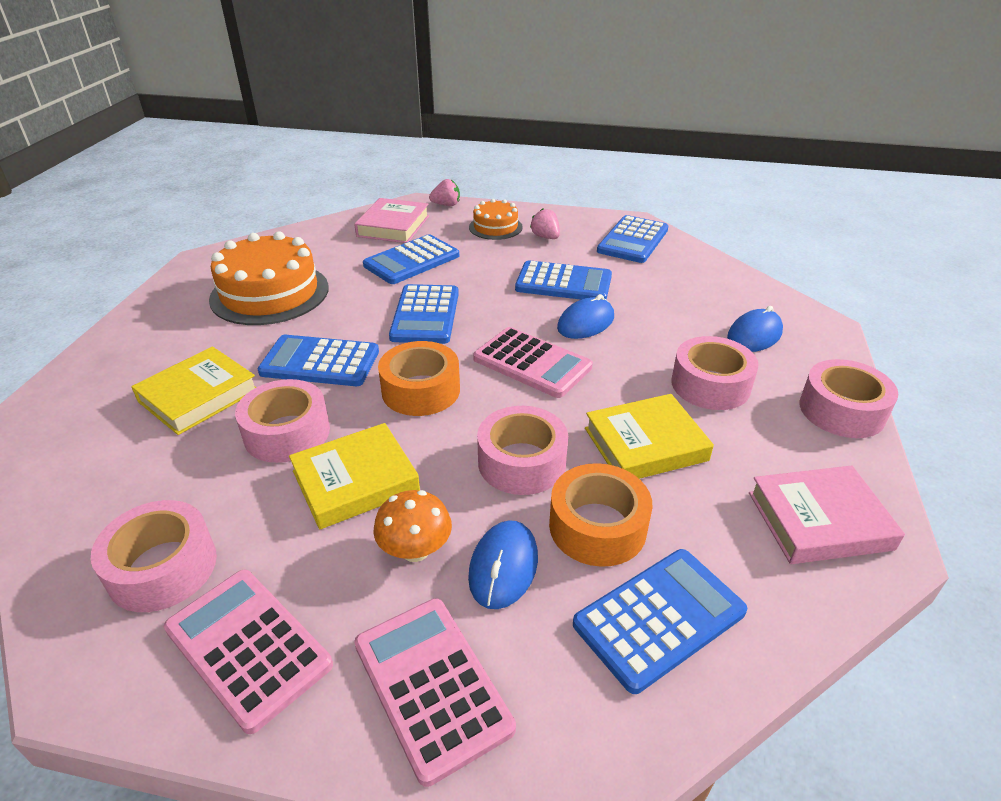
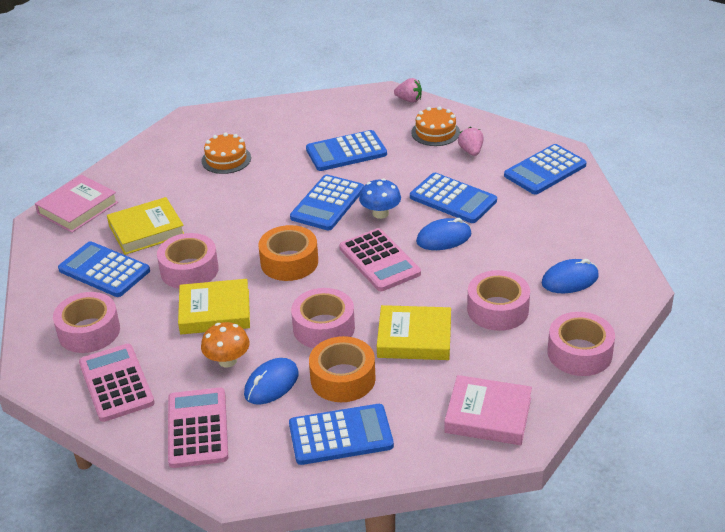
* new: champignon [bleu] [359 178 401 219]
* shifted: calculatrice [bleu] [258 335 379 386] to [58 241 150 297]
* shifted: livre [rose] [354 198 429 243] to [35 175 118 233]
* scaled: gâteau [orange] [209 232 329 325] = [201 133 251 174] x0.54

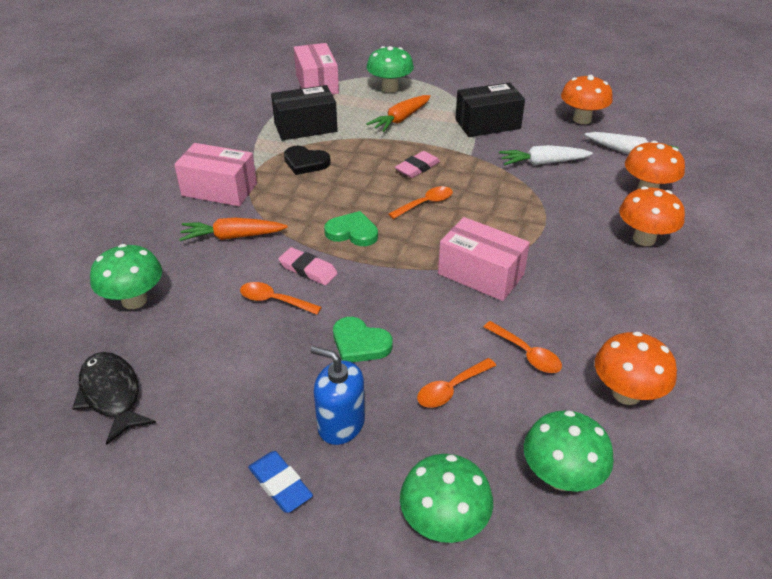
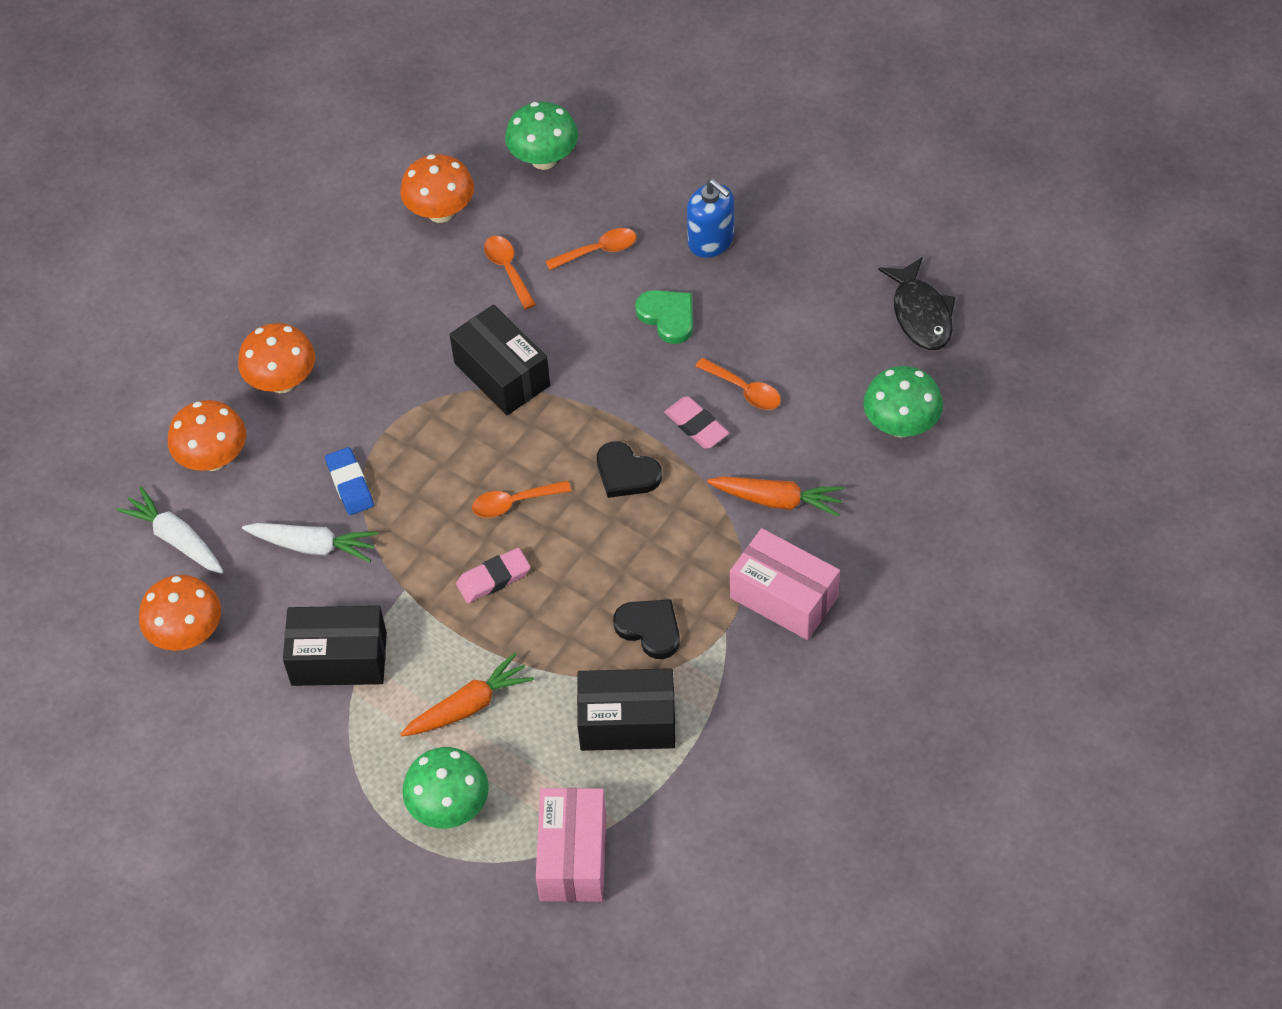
* gone: champignon [vert] [400 454 493 543]
* shifted: gomme [bleu] [248 451 313 513] to [325 447 374 515]
* repainted: cœur [vert] [324 211 378 246] to cœur [noir] [597 441 662 498]
* repainted: boîte [rose] [438 217 530 301] to boîte [noir] [450 304 550 415]

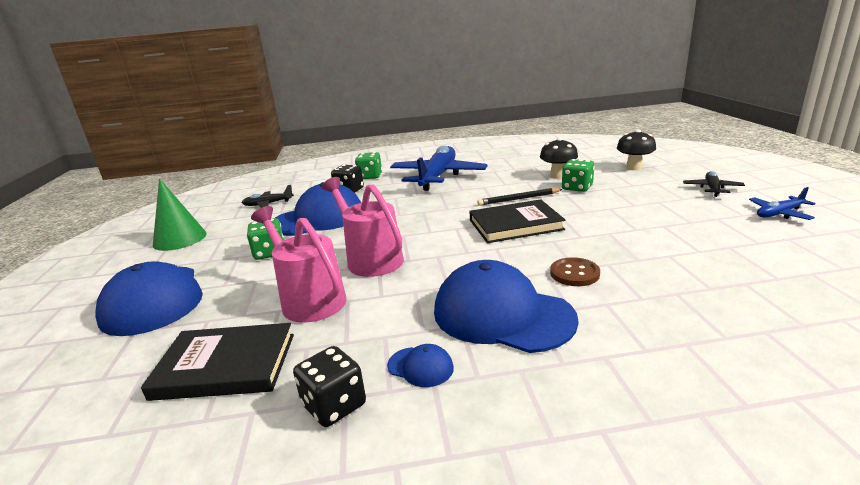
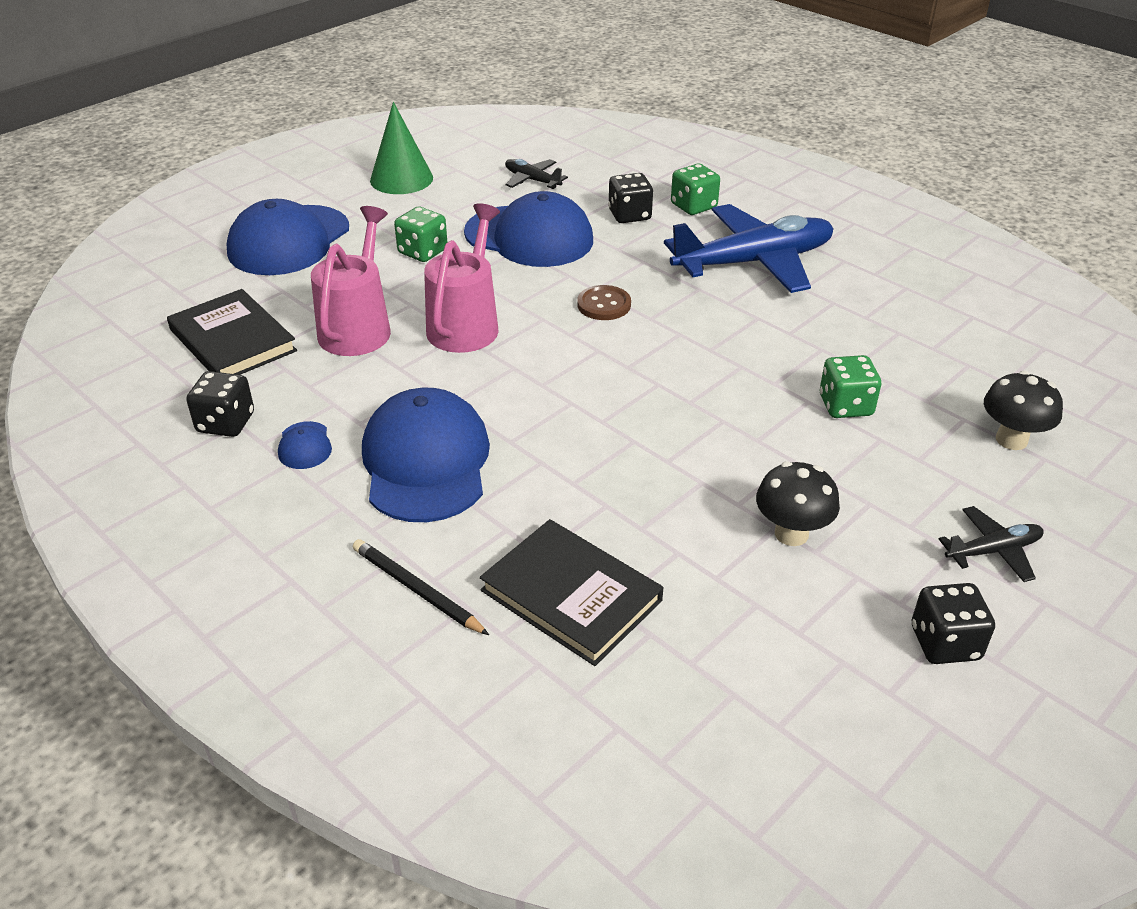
* shifted: livre [noir] [469 199 566 243] to [480 519 663 666]
* shifted: crayon [noir] [477 188 563 206] to [353 539 489 635]
* shifted: champignon [noir] [540 138 578 179] to [756 461 840 546]
* shifted: bouton [marron] [550 257 600 286] to [577 285 631 320]
* swapped: avion [bleu] [749 187 816 220] to dé [noir] [912 583 995 664]

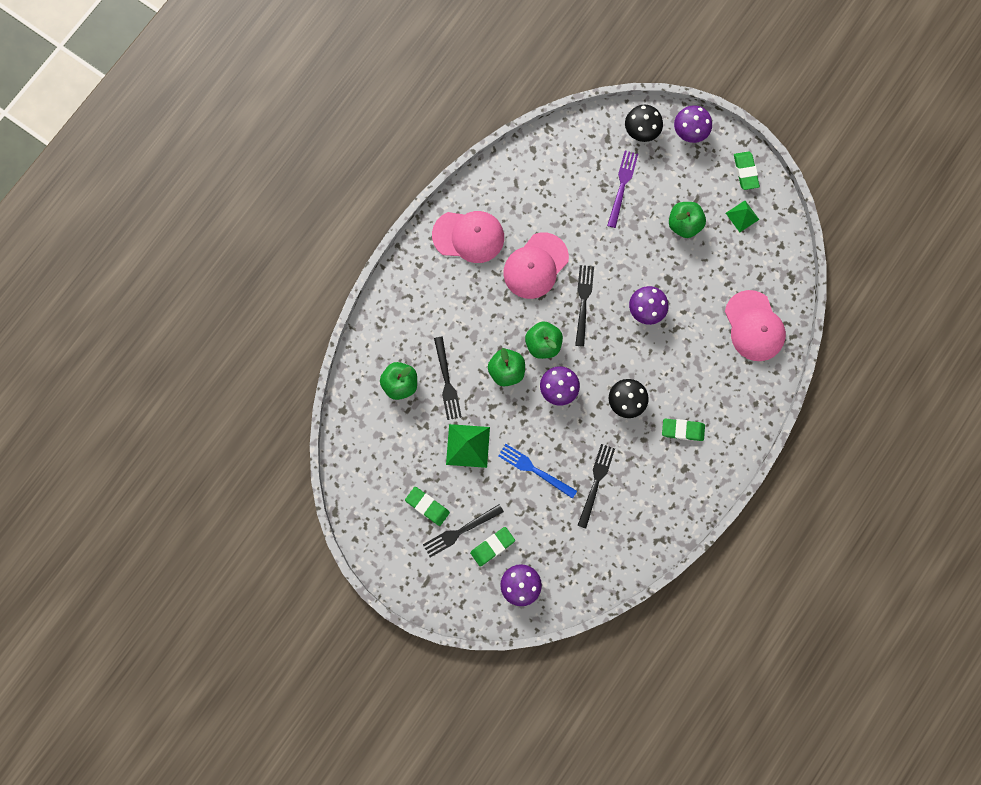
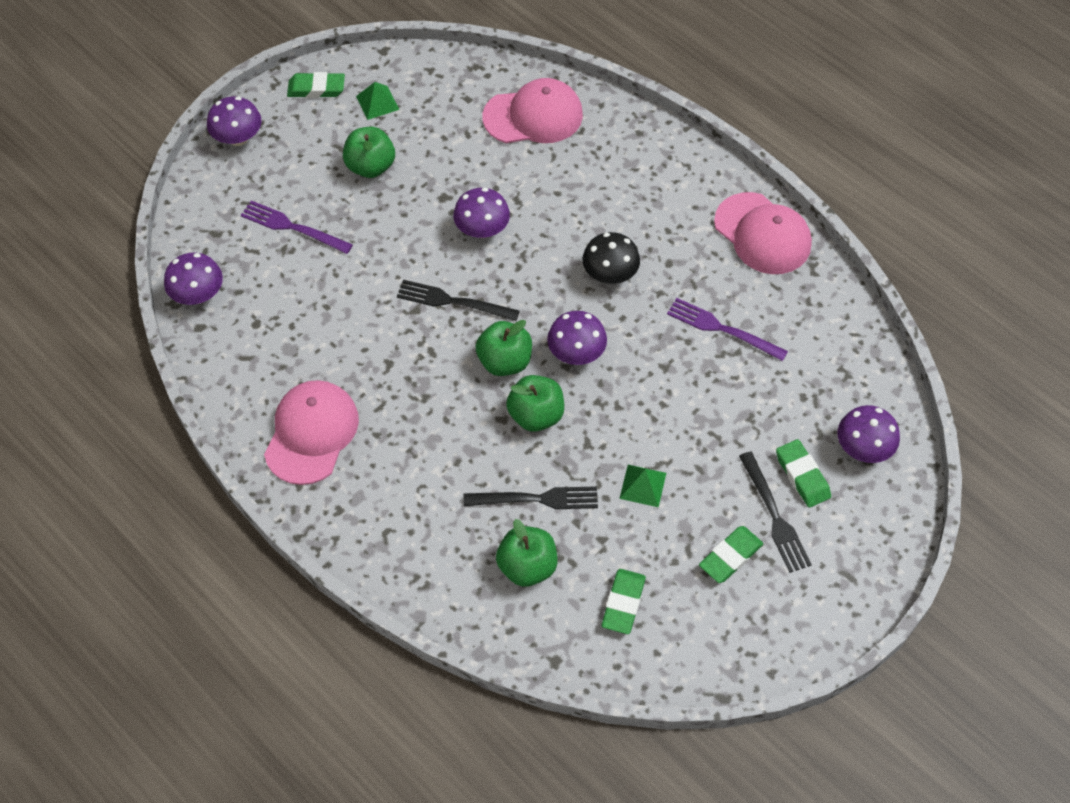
* gone: fourchette [bleu] [498 444 577 499]
* gone: champignon [noir] [625 105 663 142]
* new: champignon [violet] [164 253 223 305]
* shifted: casquette [rose] [503 232 569 299] to [714 192 812 274]
* shifted: gomme [vert] [662 418 705 441] to [602 569 646 634]
* repainted: fourchette [noir] [577 444 615 529] to fourchette [violet] [667 298 788 361]
* scaled: pyramide [vert] [446 424 490 468] = [619 465 666 507] x0.62

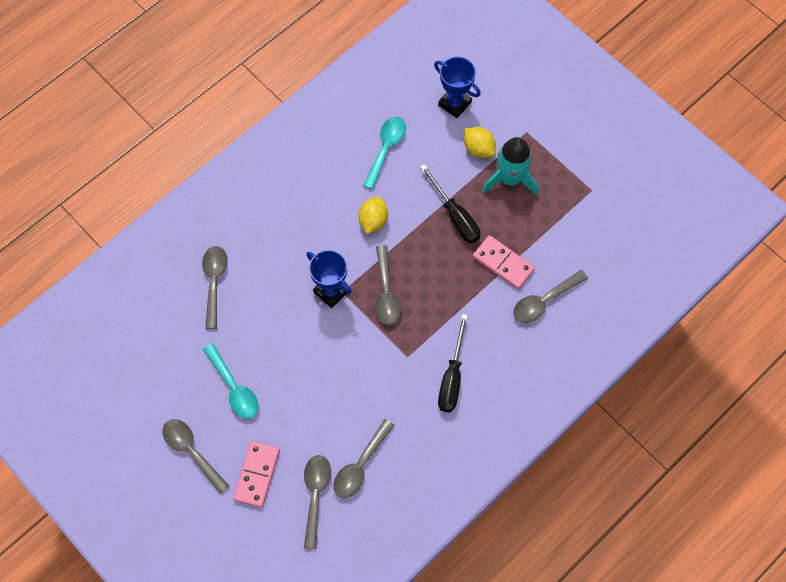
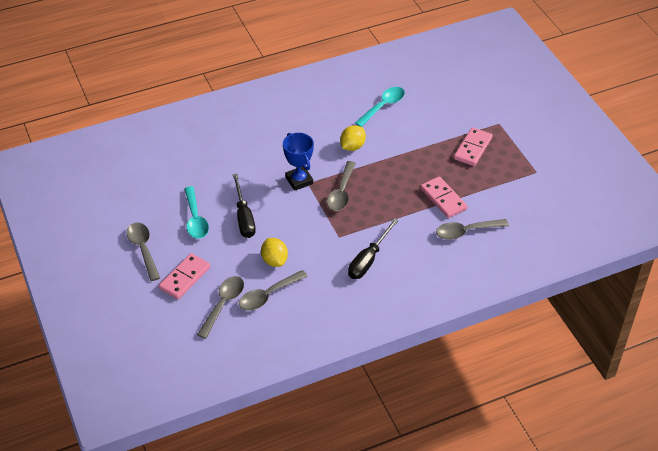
* gone: cuillère [gris] [202 246 228 329]
* gone: trophée [bleu] [434 57 481 118]
* shifted: tournevis [noir] [420 164 480 243] to [233 174 256 238]
* shifted: citron [jaune] [464 127 496 158] to [261 238 288 267]
* swapped: fusée [turquoise] [482 137 538 195] to domino [rose] [454 127 493 166]

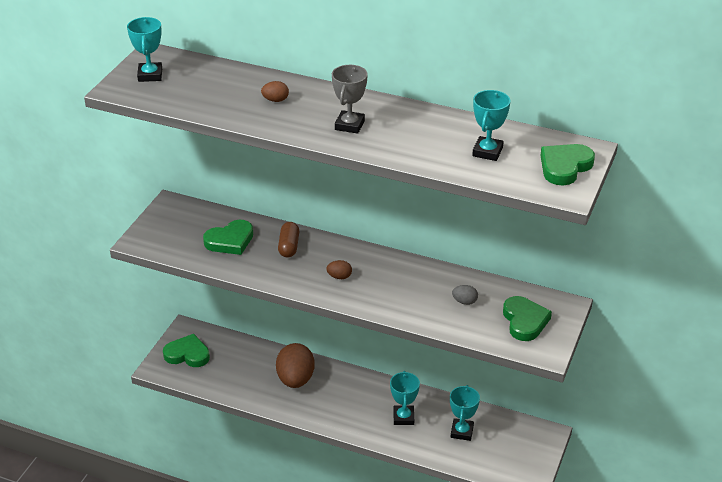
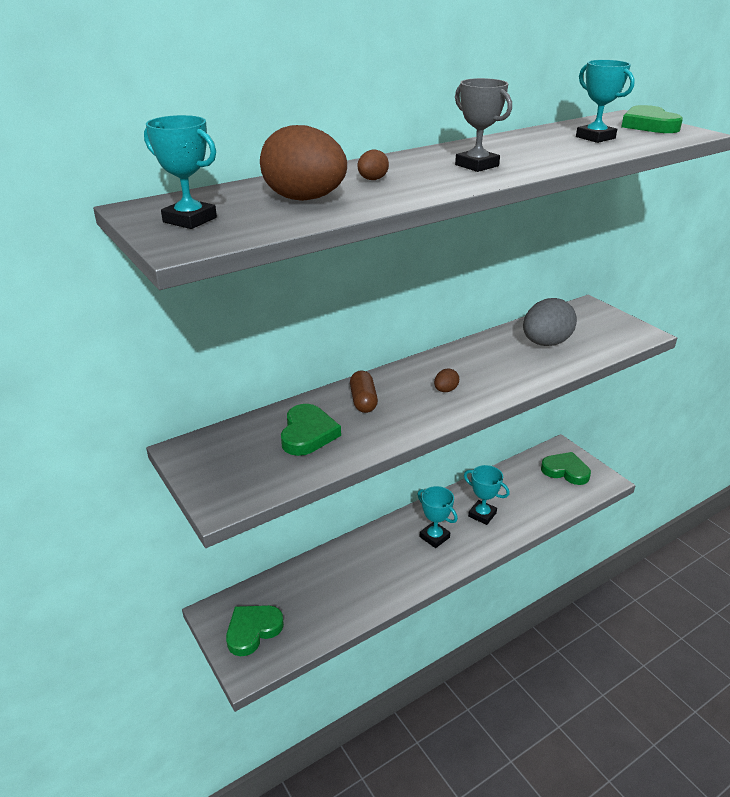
* shifted: œuf [marron] [276 343 315 388] to [260 125 347 201]
* shifted: trophée [turquoise] [450 385 480 441] to [417 486 458 548]
* shifted: cœur [vert] [503 296 552 341] to [541 452 591 485]
* rotated: gélule [marron] [278 222 299 258] = [350 370 378 413] 45 degrees clockwise
* scaled: œuf [gris] [452 285 478 305] = [523 298 577 346] x2.26

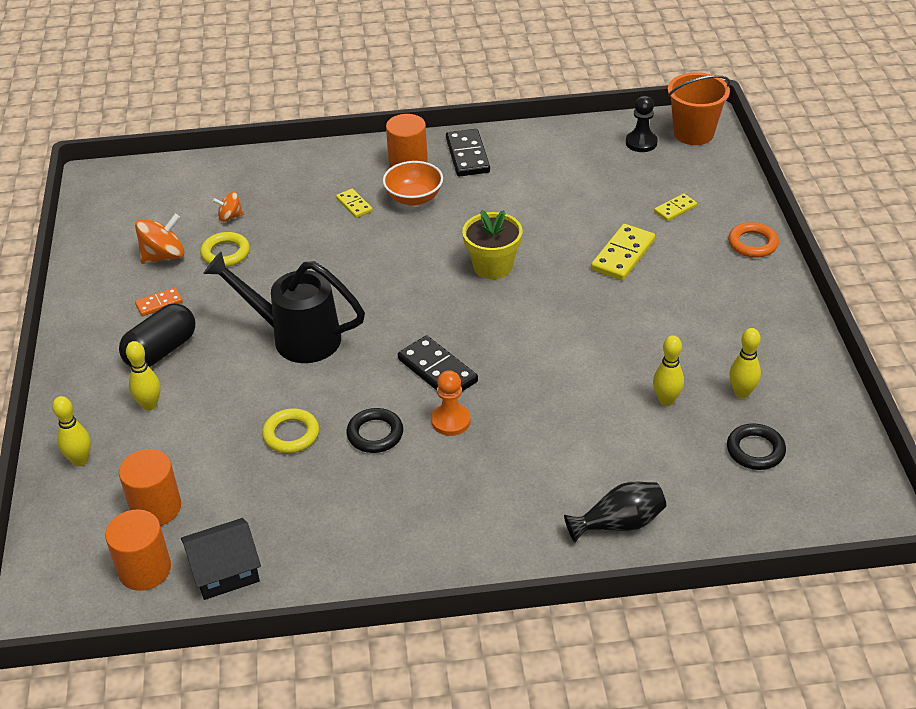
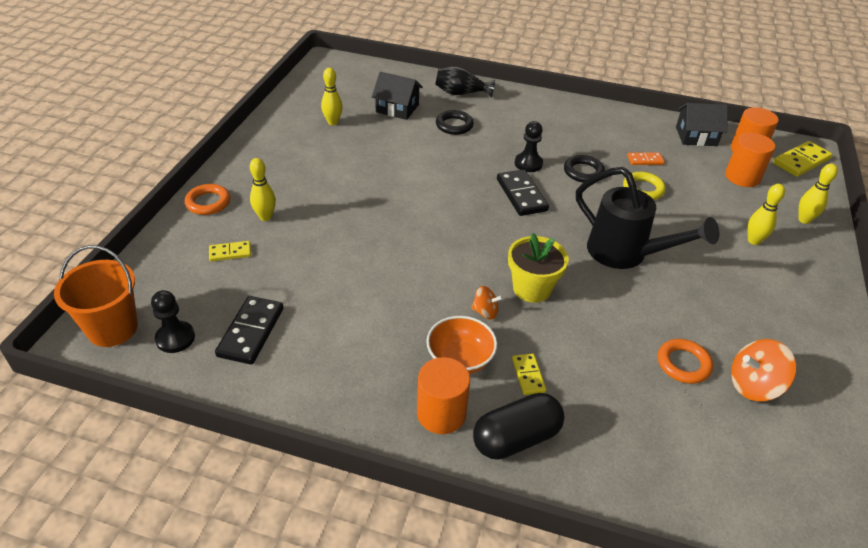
* new: maison [noir] [372 72 423 120]
* shifted: gélule [noir] [119 304 195 367] to [473 393 564 460]
* shifted: domino [orange] [135 287 183 316] to [627 152 665 165]
* shifted: toupie [orange] [213 192 244 222] to [471 286 503 320]
* shifted: domino [noir] [446 129 490 177] to [215 296 283 365]
* shifted: pot de fleurs [jaune] [462 210 523 279] to [508 233 569 303]
* shifted: domino [jaune] [591 224 655 281] to [773 141 833 177]
* shifted: quille [jaune] [653 335 684 406] to [250 158 276 221]
* shifted: anneau [noir] [727 423 786 470] to [436 110 474 135]
* repainted: anneau [jaune] [200 232 250 267] to anneau [orange] [658 339 713 384]
* repainted: pion [orange] [431 370 471 436] to pion [noir] [515 121 543 172]

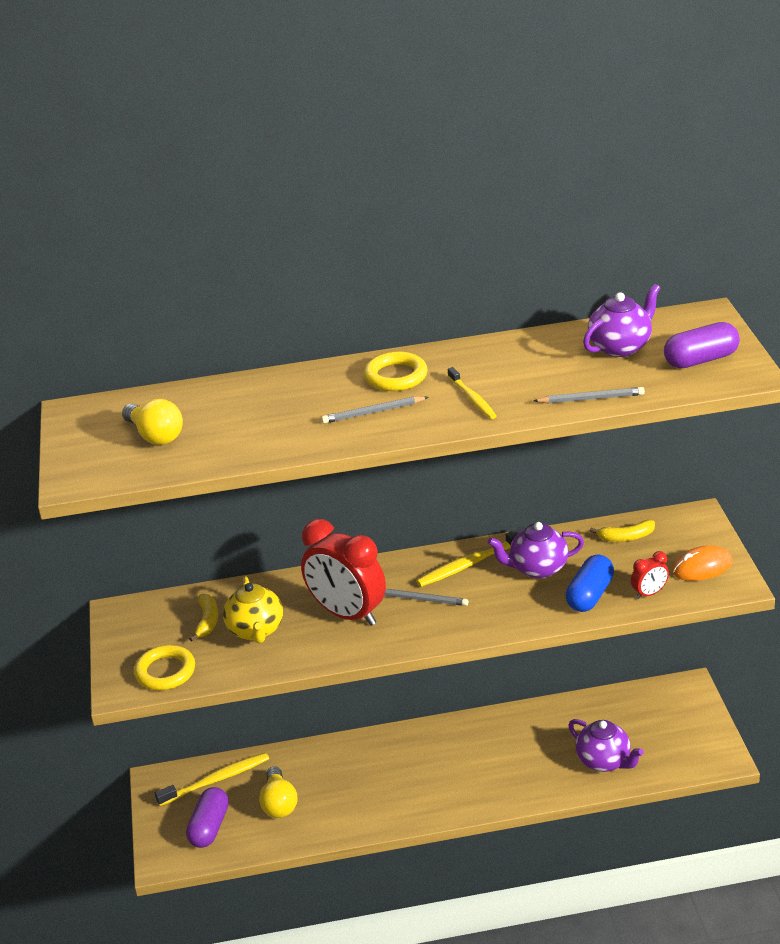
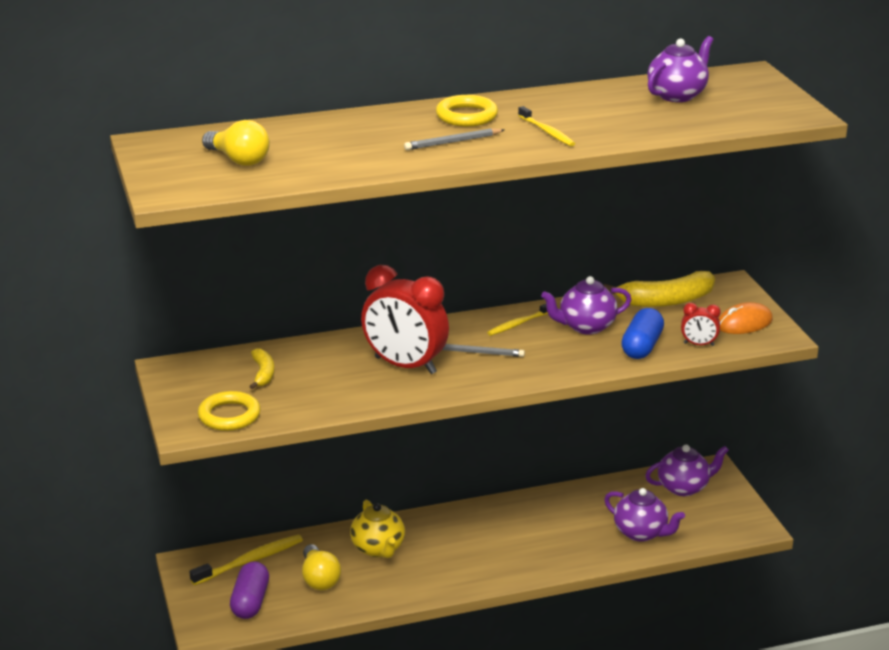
* gone: crayon [gris] [533 387 645 403]
* gone: gélule [violet] [664 322 740 368]
* new: théière [violet] [645 445 729 496]
* shifted: théière [jaune] [223 576 283 643] to [350 500 405 558]
* rotated: réveil [rouge] [631 551 669 599] = [681 303 721 346] 45 degrees clockwise
* scaled: brosse à dents [jaune] [416 526 526 587] = [487 304 548 336] x0.64
* scaled: banane [jaune] [590 520 655 542] = [603 271 715 307] x1.81

